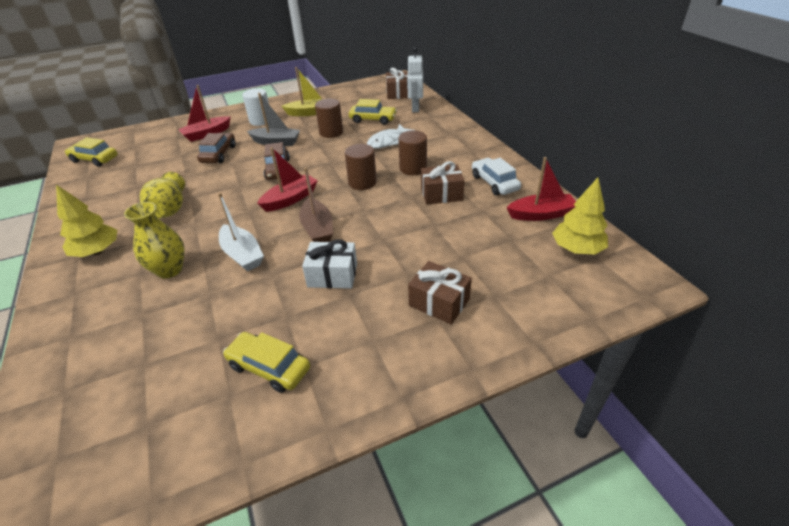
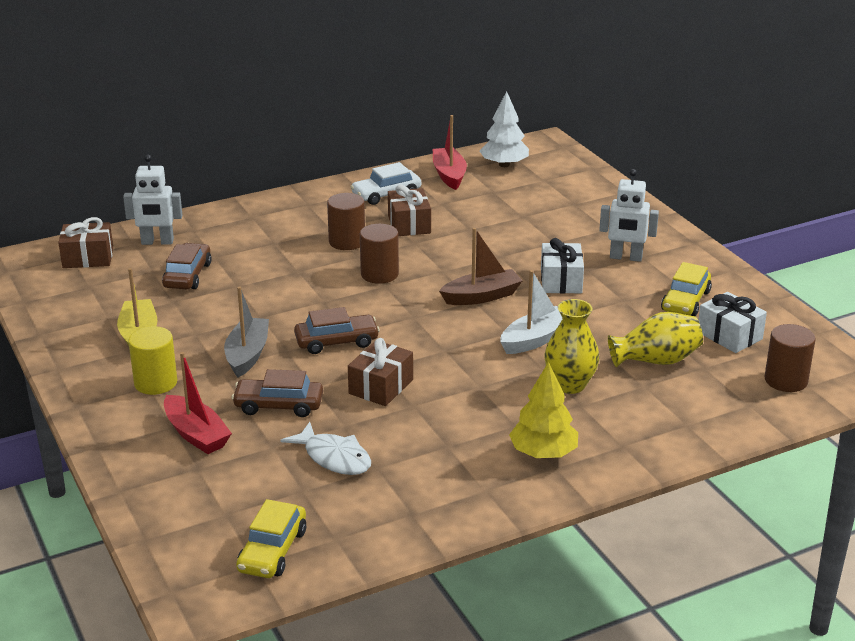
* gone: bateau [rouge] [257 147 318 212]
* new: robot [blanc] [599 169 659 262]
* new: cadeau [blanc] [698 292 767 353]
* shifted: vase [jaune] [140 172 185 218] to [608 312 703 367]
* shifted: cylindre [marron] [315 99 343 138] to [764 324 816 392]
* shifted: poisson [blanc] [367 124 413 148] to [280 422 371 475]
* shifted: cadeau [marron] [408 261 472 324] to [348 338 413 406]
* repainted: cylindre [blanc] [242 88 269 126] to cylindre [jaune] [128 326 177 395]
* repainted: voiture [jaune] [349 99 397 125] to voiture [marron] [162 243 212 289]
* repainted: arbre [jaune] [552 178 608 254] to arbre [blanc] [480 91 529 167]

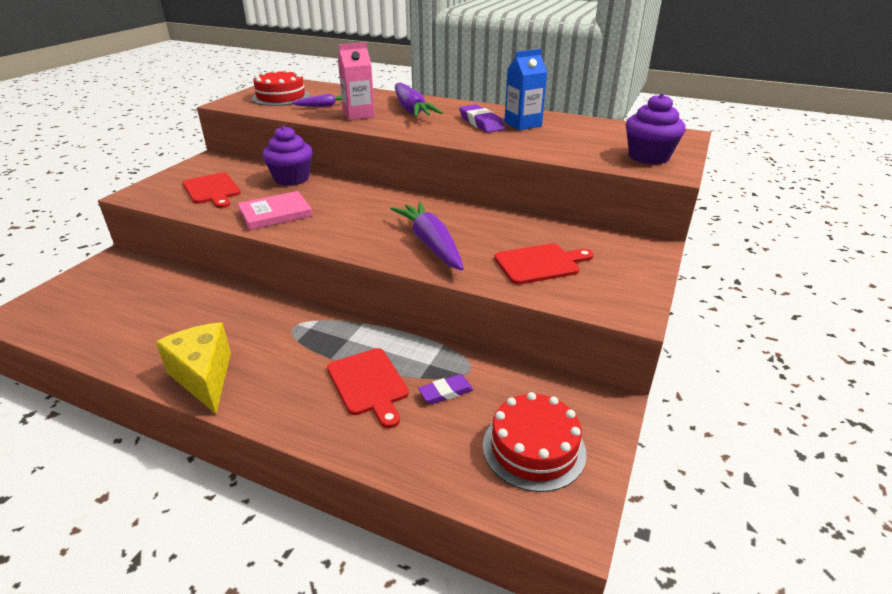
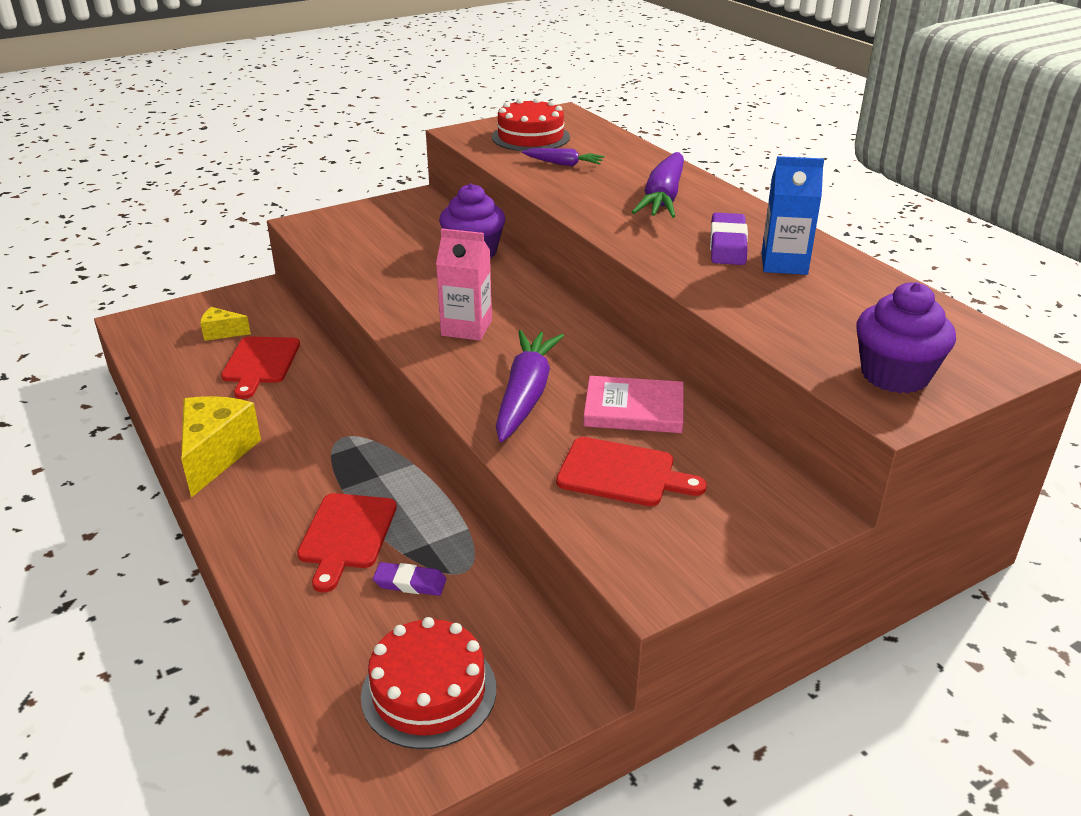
* new: fromage [jaune] [200 307 251 341]
* shifted: planche à découper [rouge] [183 172 241 208] to [221 336 300 399]
* shifted: livre [rose] [238 191 313 230] to [583 376 684 433]
* shifted: brique de lait [rose] [338 42 375 120] to [436 229 492 341]

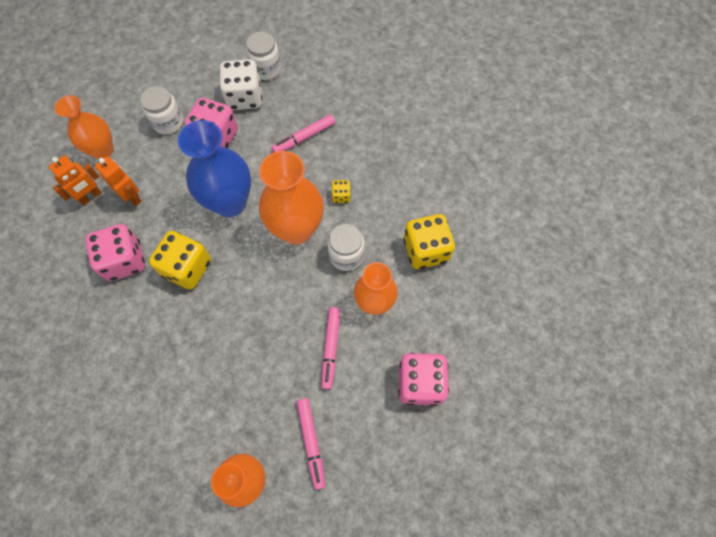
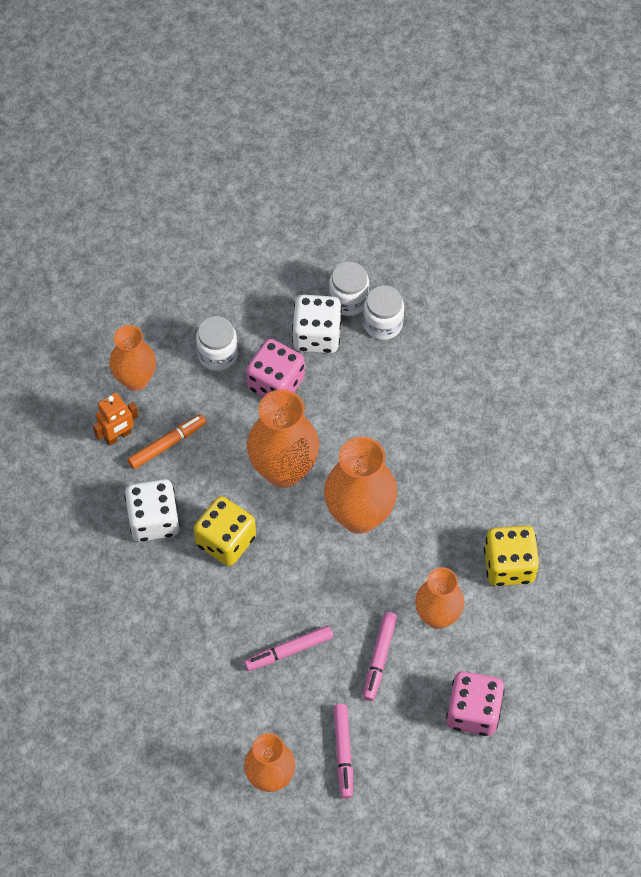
* gone: dé [jaune] [331 180 351 203]
* shifted: feutre [rose] [272 114 335 152] to [244 626 333 671]
* shifted: bocal [blanc] [327 224 364 271] to [363 286 404 340]
* swapped: robot [orange] [95 156 142 206] to feutre [orange] [127 414 206 469]
* repainted: dé [rose] [85 224 145 281] to dé [blanc] [124 479 180 542]
* repainted: vase [bleu] [178 120 251 217] to vase [orange] [247 389 319 488]

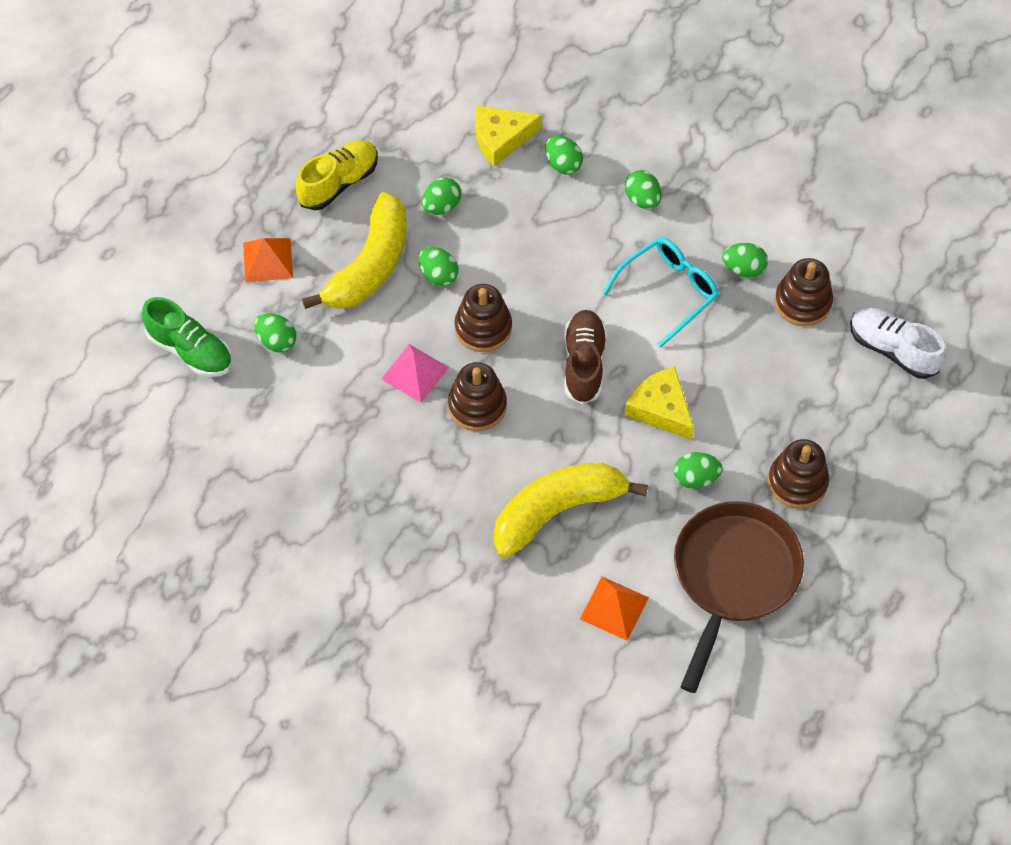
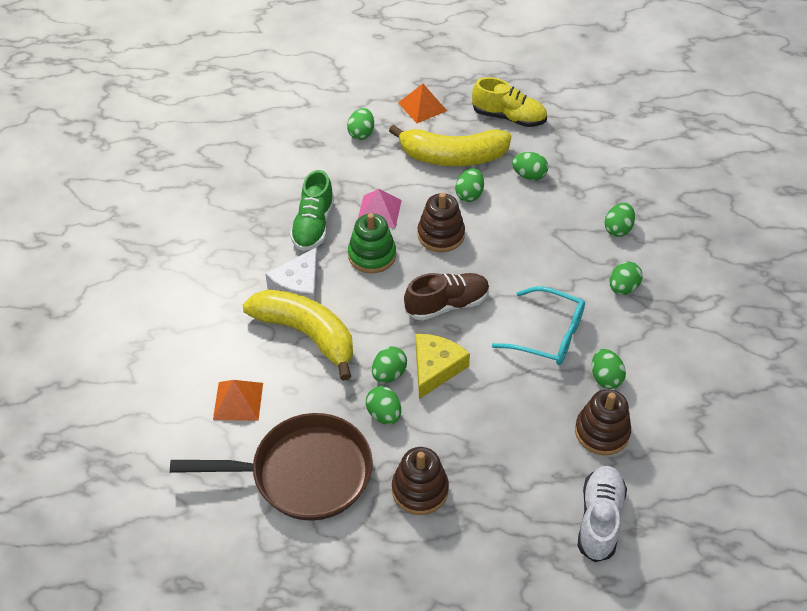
* gone: fromage [jaune] [475 105 542 167]
* new: fromage [blanc] [265 247 318 301]
* new: œuf [vert] [372 346 407 383]
* shifted: chaussure [vert] [142 297 232 377] to [290 170 334 251]
* repainted: jouet à empiler [marron] [448 362 507 431] to jouet à empiler [vert] [348 213 396 273]

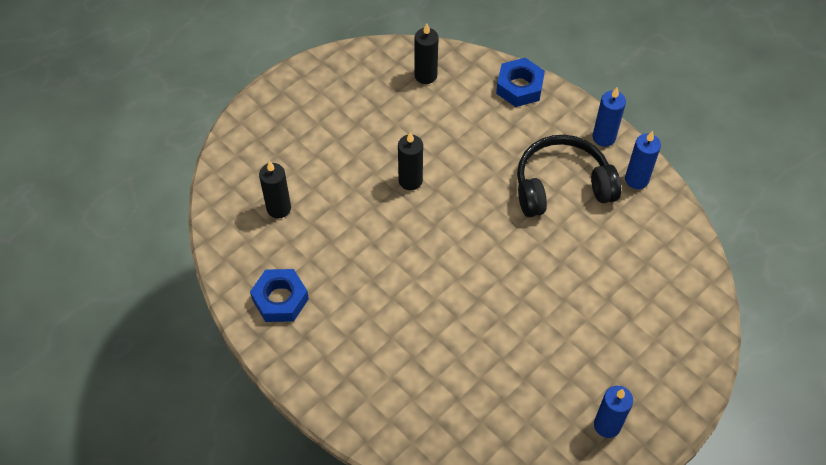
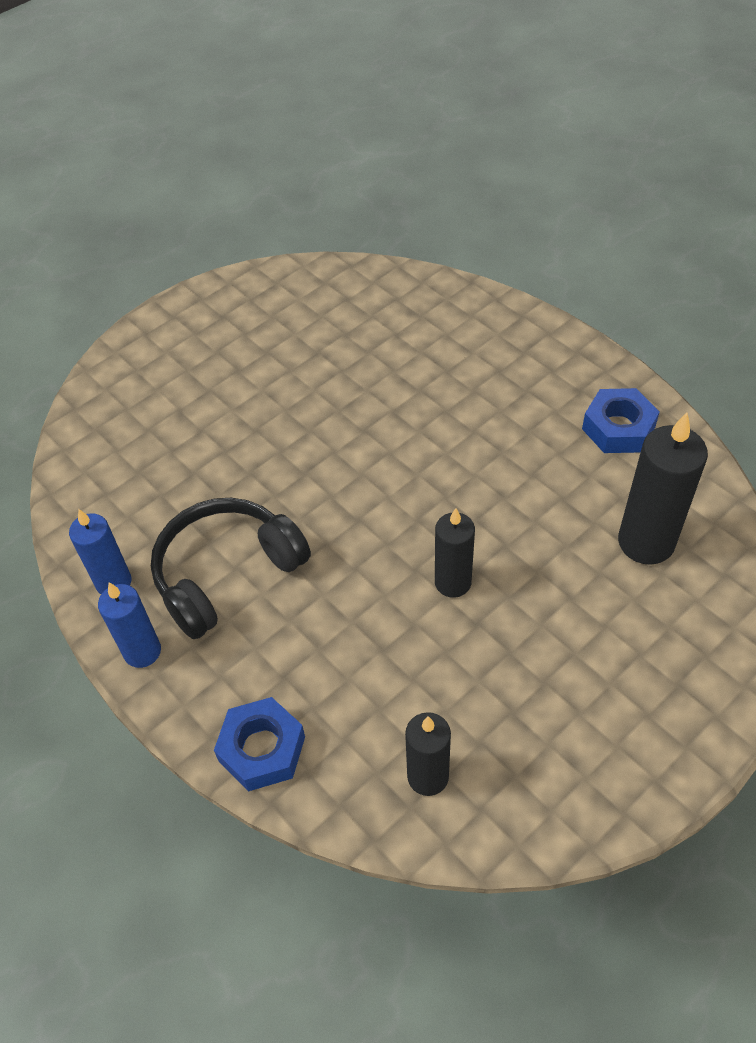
* gone: bougie [bleu] [594 386 633 438]
* rotated: casque audio [noir] [517 135 621 217] = [151 498 311 639] 150 degrees clockwise
* scaled: bougie [noir] [259 161 291 219] = [618 413 708 565] x1.56

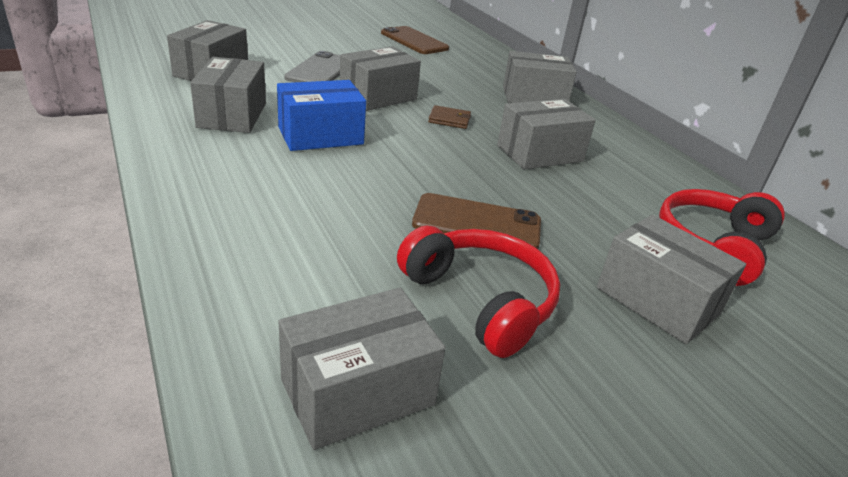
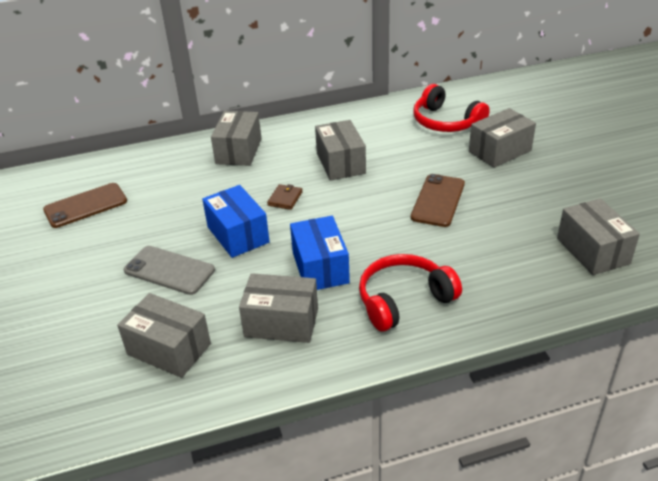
* shifted: casque audio [rouge] [397 226 561 358] to [359 254 462 332]
* repainted: boîte [gris] [340 46 421 111] to boîte [bleu] [202 185 270 258]

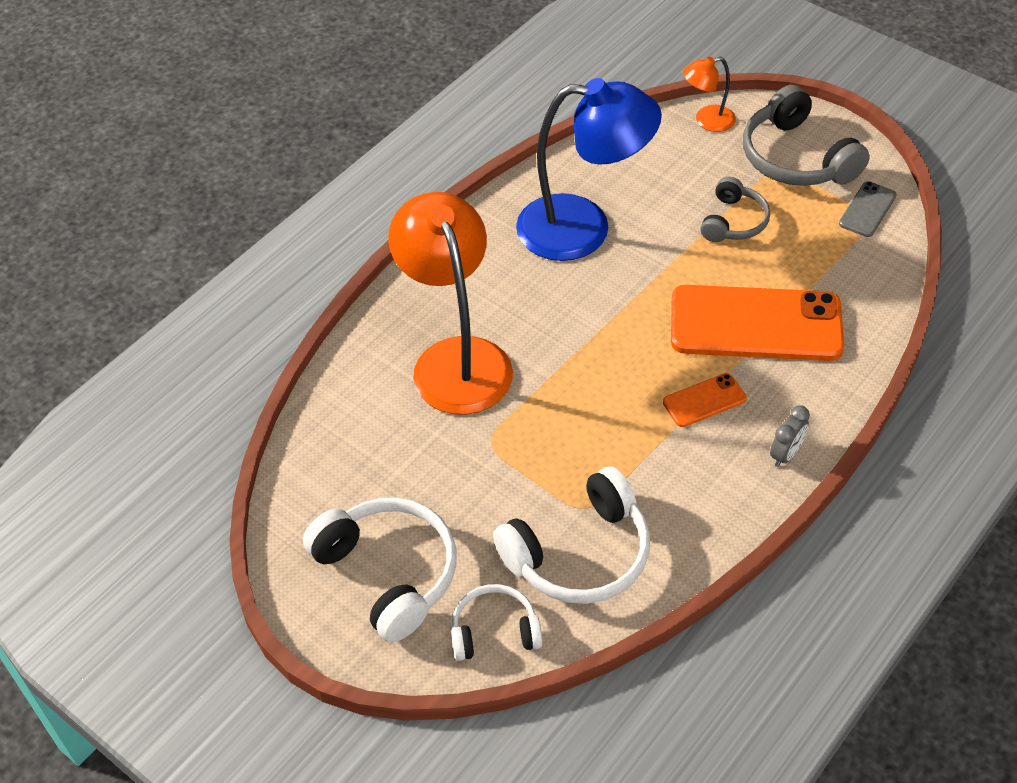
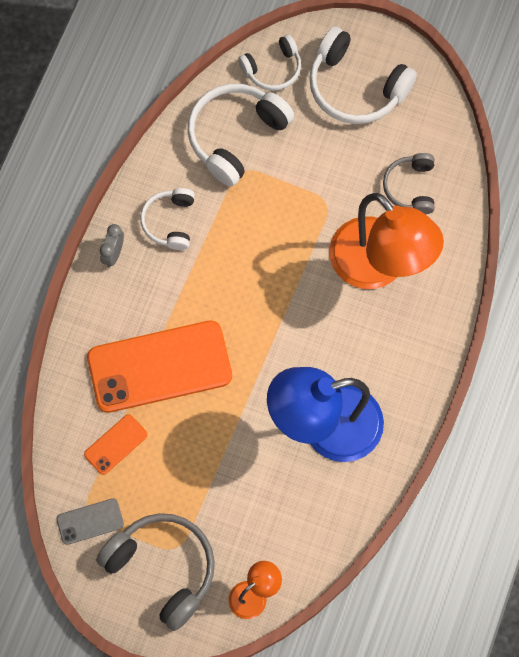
* new: casque audio [blanc] [140 188 195 250]
* shifted: téléphone [orange] [663 373 747 427] to [84 414 148 475]
* shifted: casque audio [gris] [700 177 770 242] to [383 153 435 214]
* rotated: téléphone [gris] [839 181 897 237] = [56 498 124 545] 60 degrees clockwise

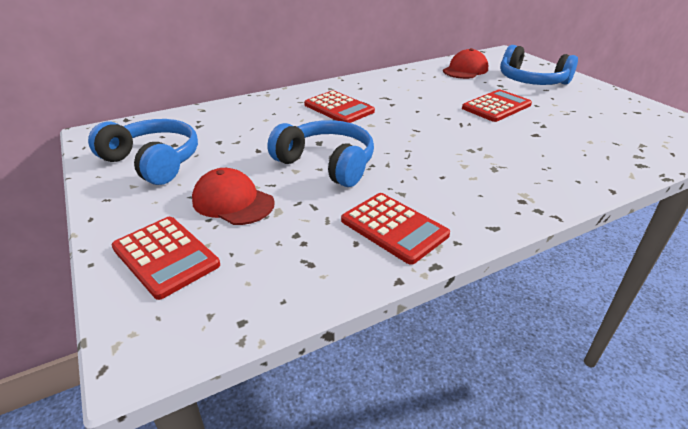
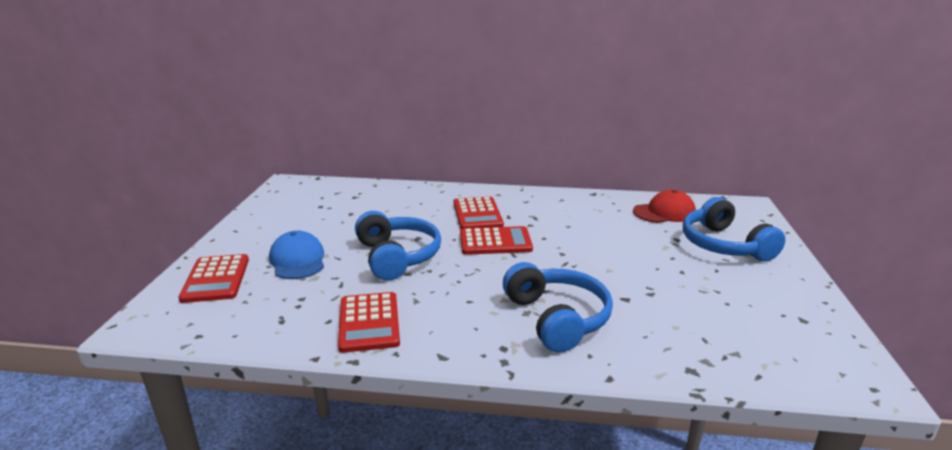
* shifted: casque audio [bleu] [88 119 198 185] to [503 262 613 353]
* shifted: calculatrice [rouge] [462 89 532 122] to [460 226 533 255]
* repainted: casquette [rouge] [192 168 275 225] to casquette [bleu] [269 231 324 279]

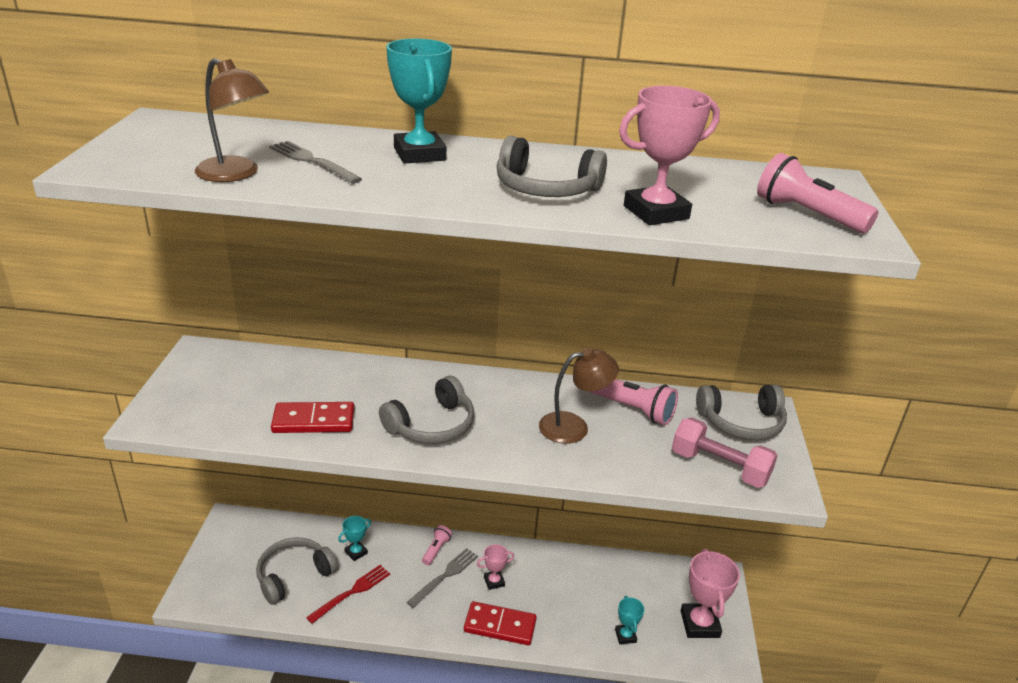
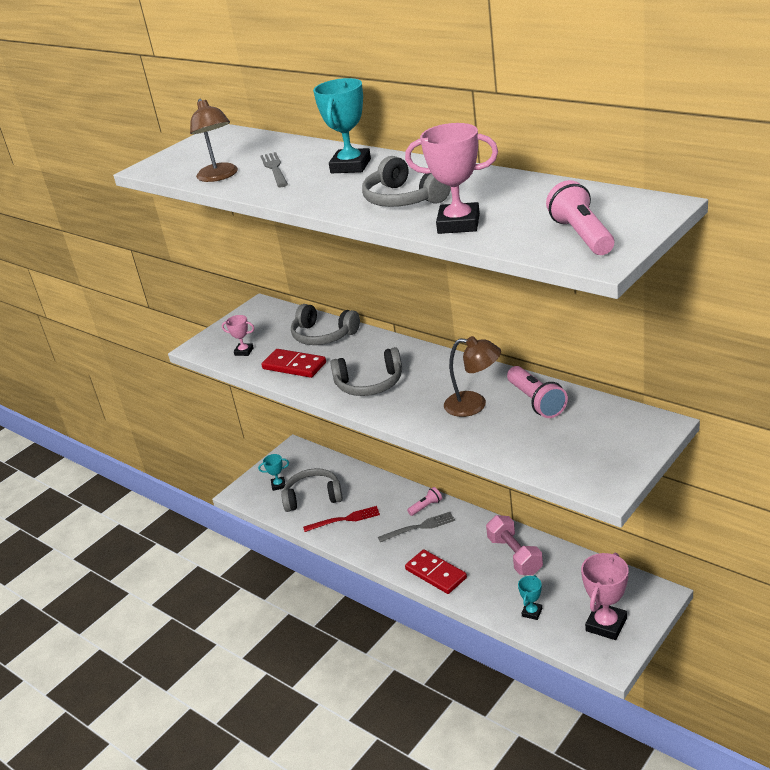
* shifted: trophée [turquoise] [338 516 371 561] to [258 454 289 491]
* shifted: trophée [rose] [477 544 515 590] to [222 315 254 356]
* shifted: haltère [rose] [672 418 778 488] to [486 515 543 575]
* shifted: casque audio [gris] [696 384 787 440] to [291 304 360 345]

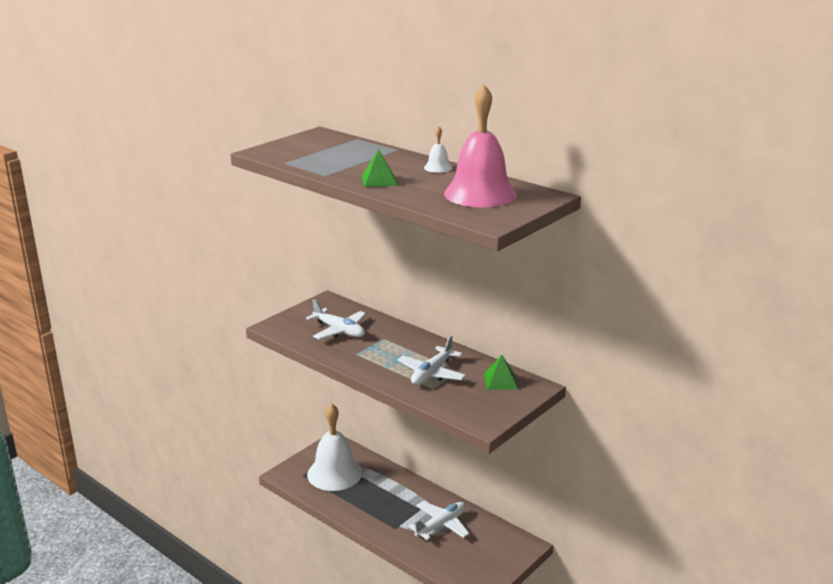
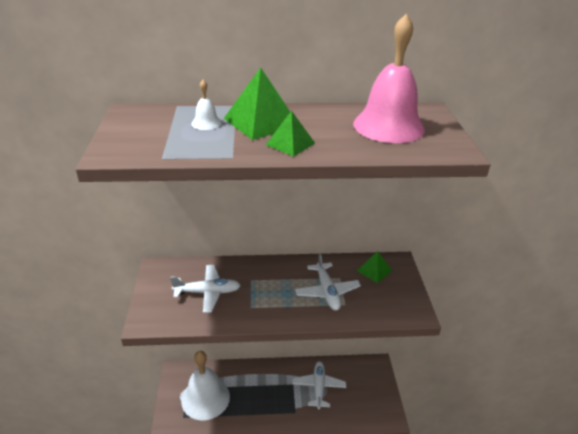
* new: pyramide [vert] [224 68 290 140]
* shifted: cloche [blanc] [424 126 452 173] to [191 80 222 130]

